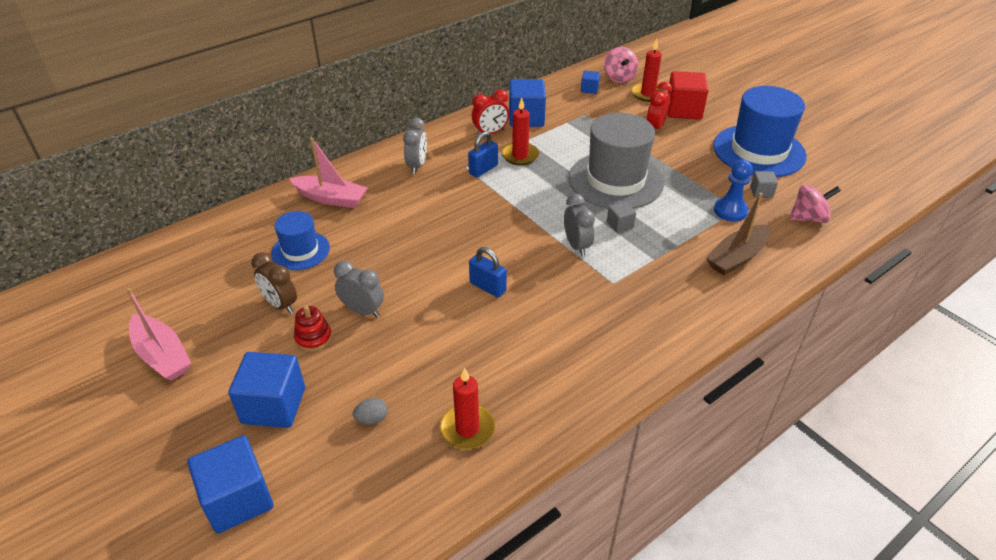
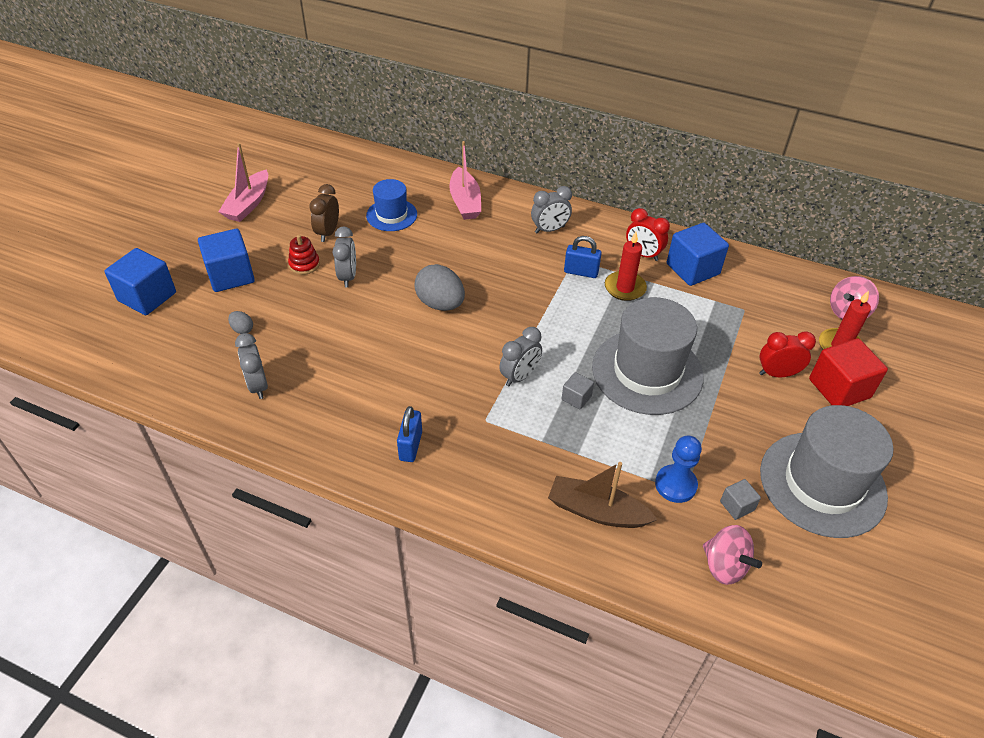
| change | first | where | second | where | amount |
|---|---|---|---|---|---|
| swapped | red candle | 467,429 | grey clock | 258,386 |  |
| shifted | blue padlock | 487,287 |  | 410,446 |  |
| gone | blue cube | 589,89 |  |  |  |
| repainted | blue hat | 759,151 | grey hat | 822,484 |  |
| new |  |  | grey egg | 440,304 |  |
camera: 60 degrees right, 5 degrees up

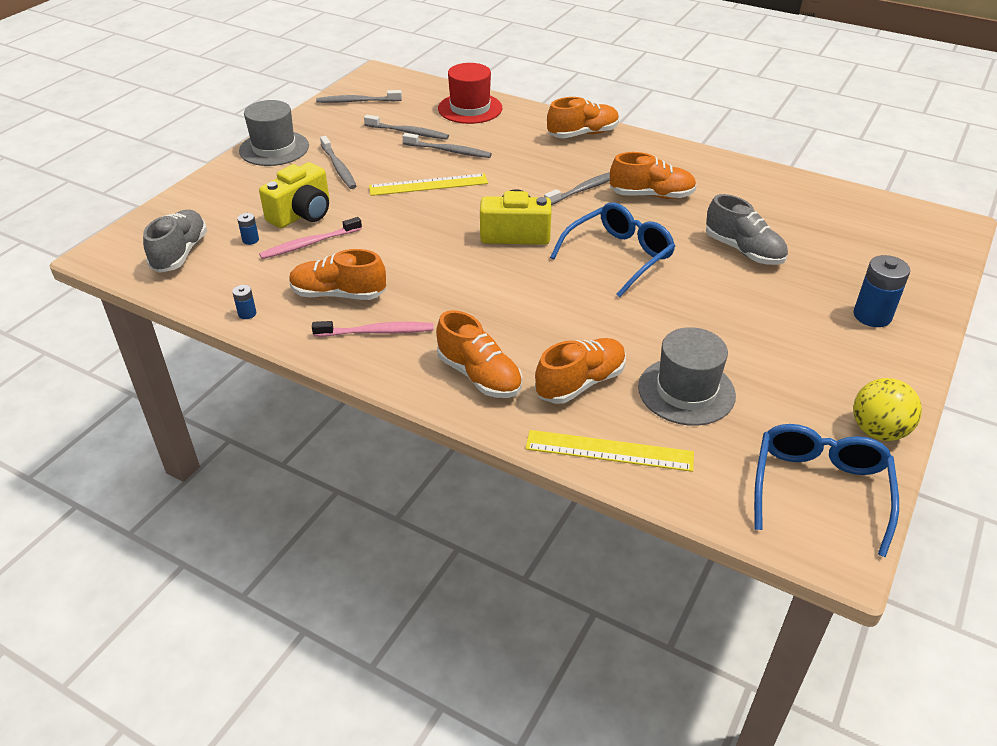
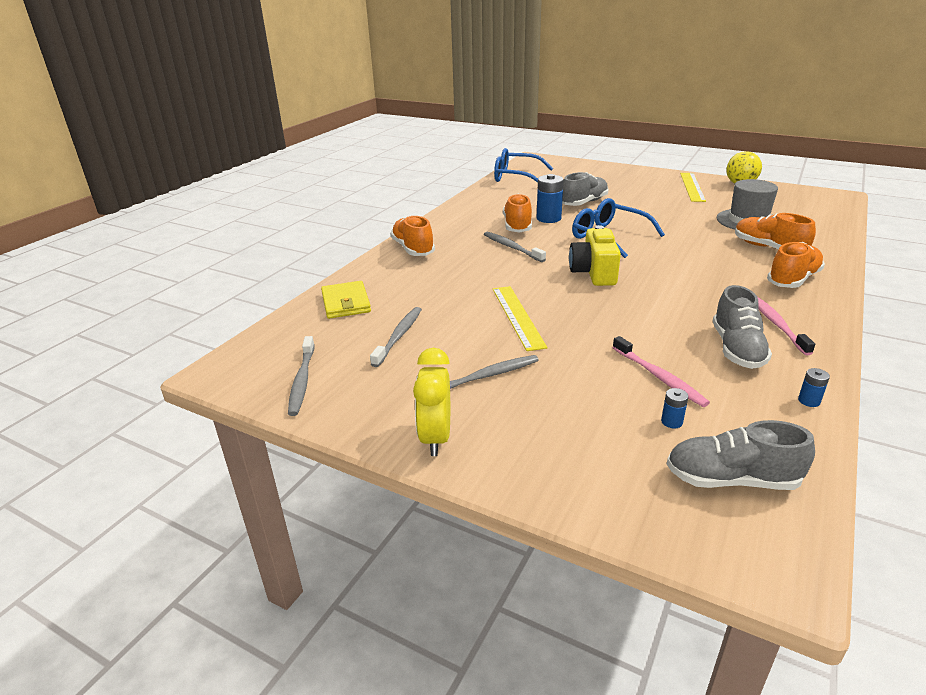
| change | first | where | second | where | amount |
|---|---|---|---|---|---|
| swapped | grey hat | 274,148 | yellow clock | 435,438 |  |
| gone | yellow camera | 302,214 |  |  |  |
| repainted | orange shoe | 338,294 | grey shoe | 737,349 |  |
| gone | grey toothbrush | 449,151 |  |  |  |
| swapped | red hat | 470,108 | yellow wallet | 346,303 |  |
| shifted | yellow ruler | 609,450 |  | 692,187 |  |
| shifted | blue glasses | 819,491 |  | 517,177 |  |
| shifted | blue battery | 872,316 |  | 548,218 |  |
camera: 90 degrees left, 10 degrees down

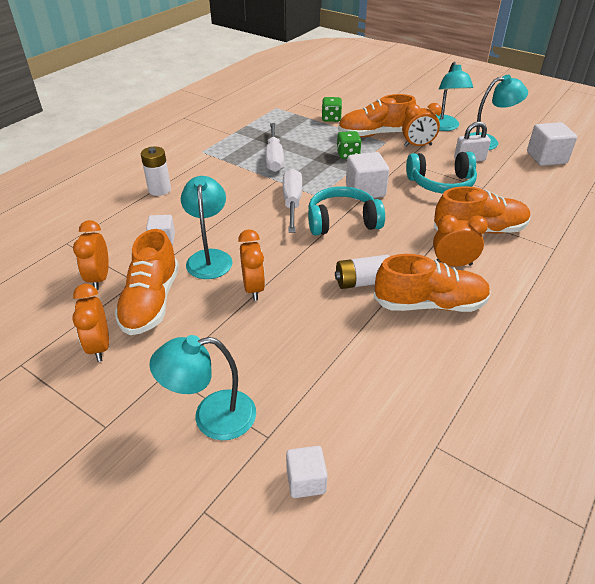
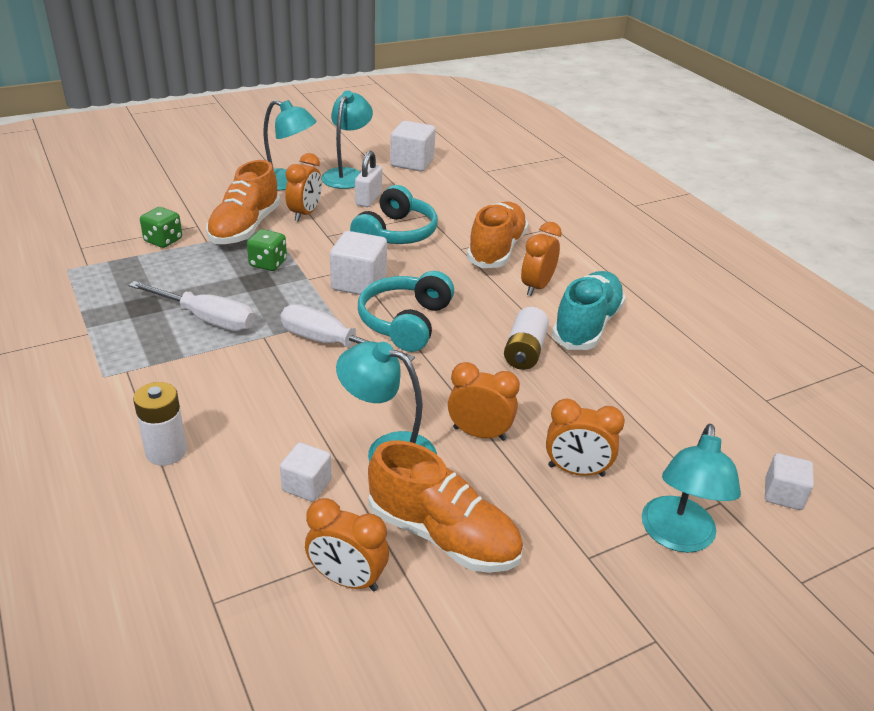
| change | first | where | second | where | amount |
|---|---|---|---|---|---|
| shifted | orange clock | 99,346 |  | 576,471 |  |
| repainted | orange shoe | 429,304 | turquoise shoe | 586,326 |  |
camera: 65 degrees left, 5 degrees down

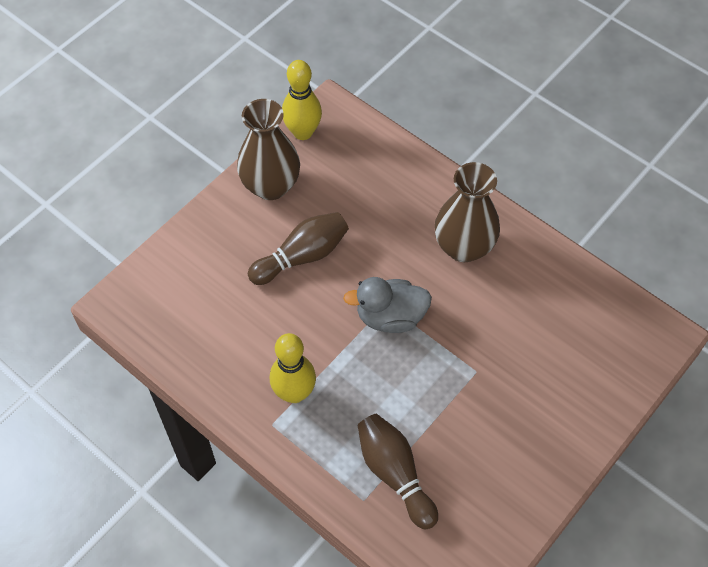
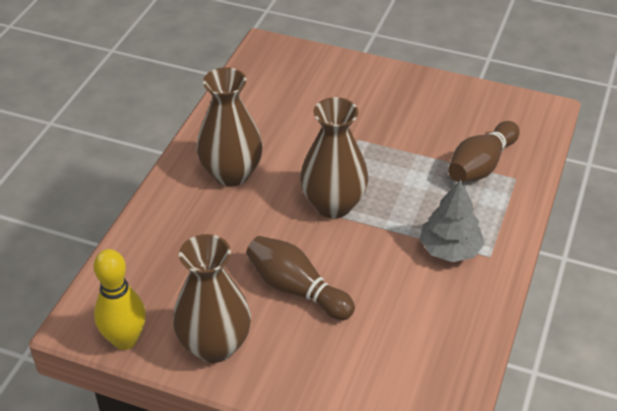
| change | first | where | second | where | amount |
|---|---|---|---|---|---|
| swapped | yellow bowling pin | 294,393 | grey tree | 449,249 |  |
| swapped | grey duck | 390,317 | brown vase | 333,205 |  |
camera: 110 degrees left, 15 degrees down

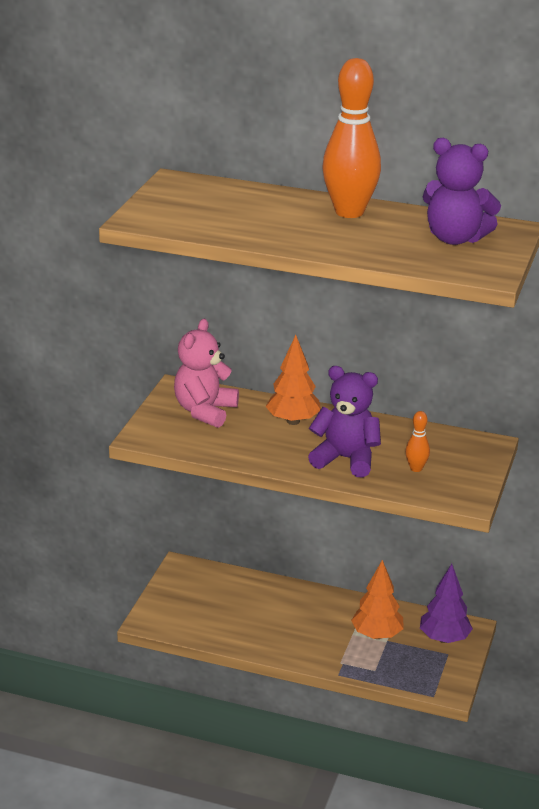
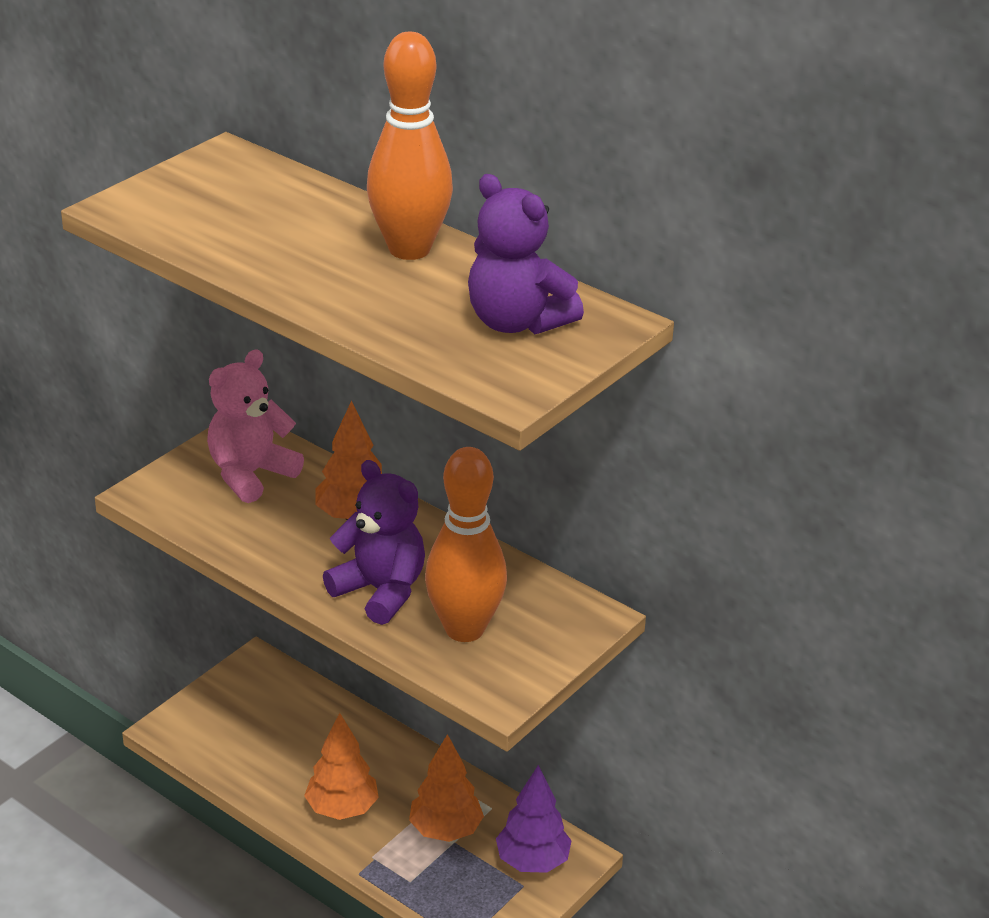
| change | first | where | second | where | amount |
|---|---|---|---|---|---|
| scaled | orange bowling pin | 416,468 |  | 464,629 | x2.28 |
| new |  |  | orange tree | 342,808 |  |
camera: 20 degrees right, 5 degrees up

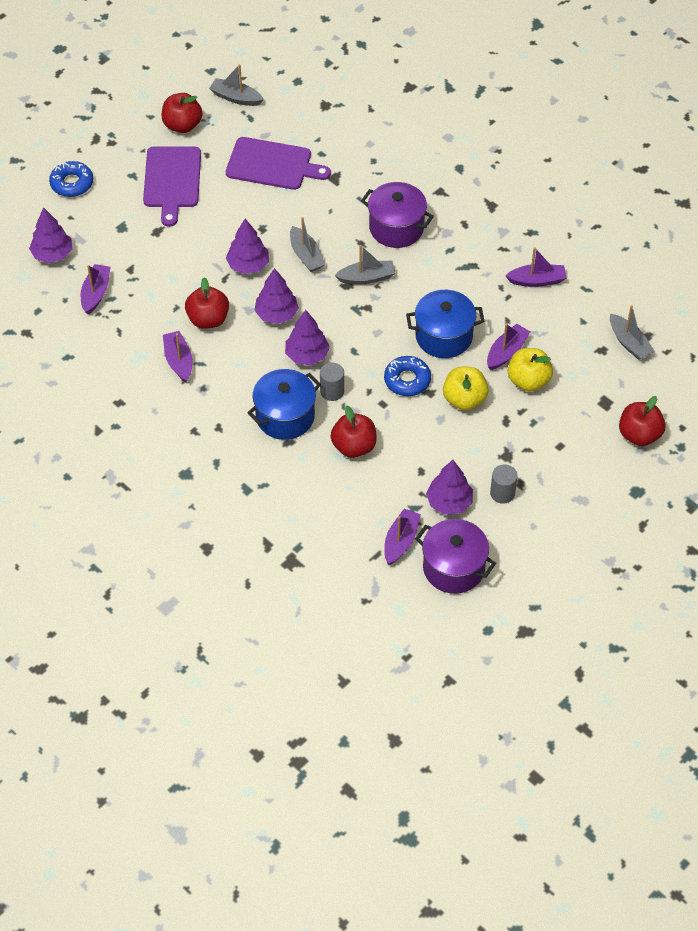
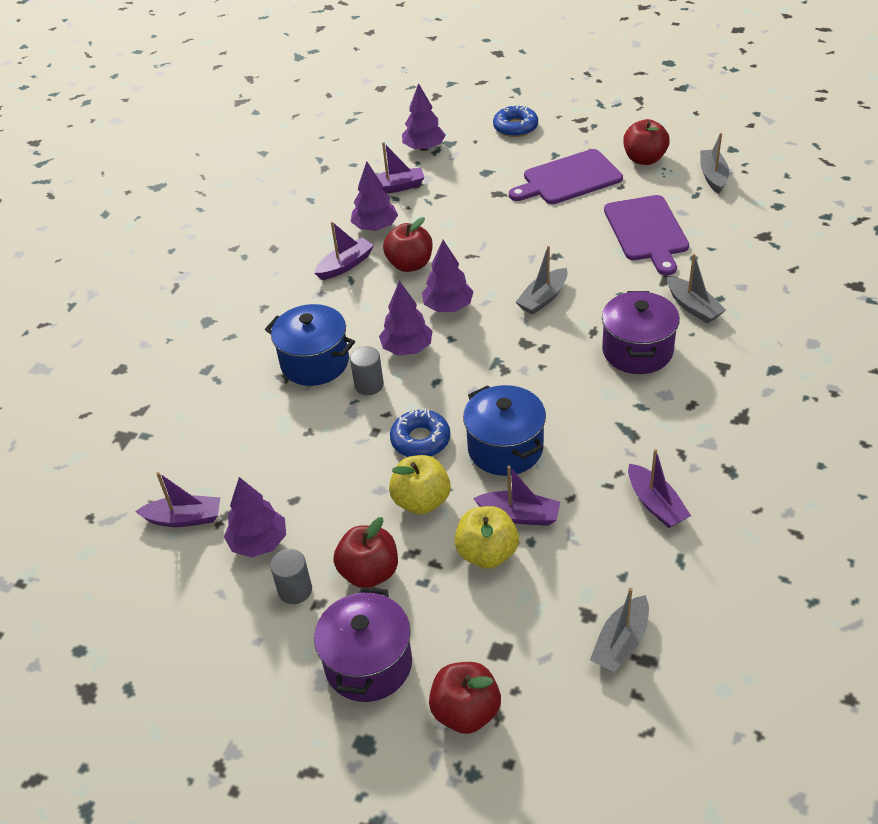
| change | first | where | second | where | amount |
|---|---|---|---|---|---|
| shifted | purple tree | 248,265 |  | 375,227 |  |
| shifted | red apple | 354,446 |  | 369,572 |  |
| shifted | grey boat | 366,278 |  | 693,307 |  |
| shifted | purple pot | 453,568 |  | 368,664 |  |
camera: 70 degrees right, 10 degrees down

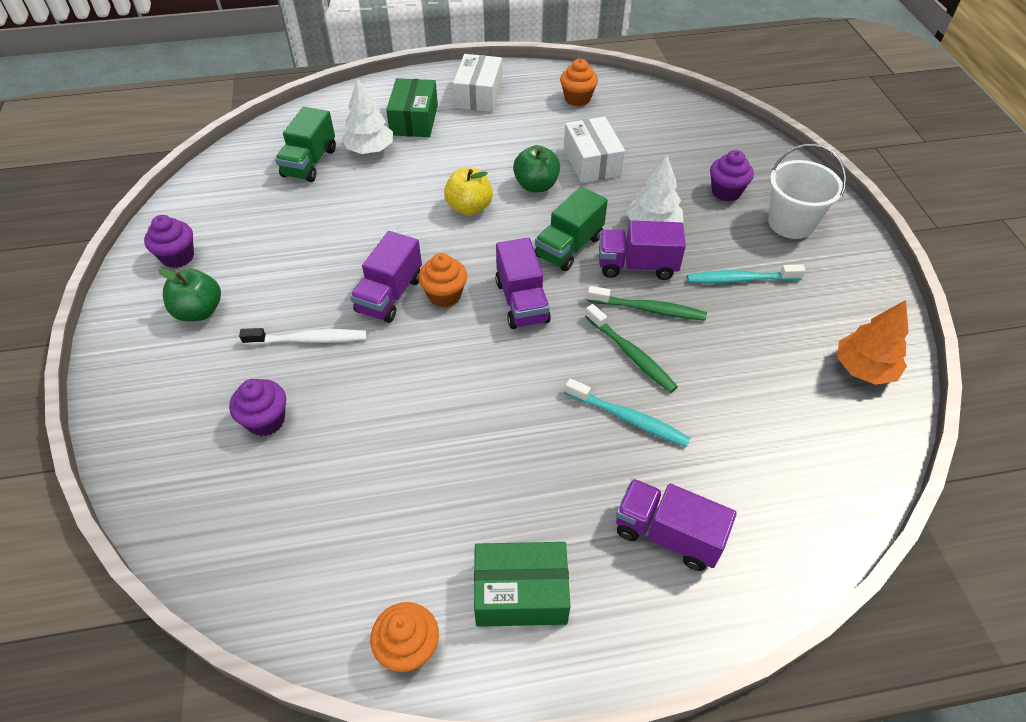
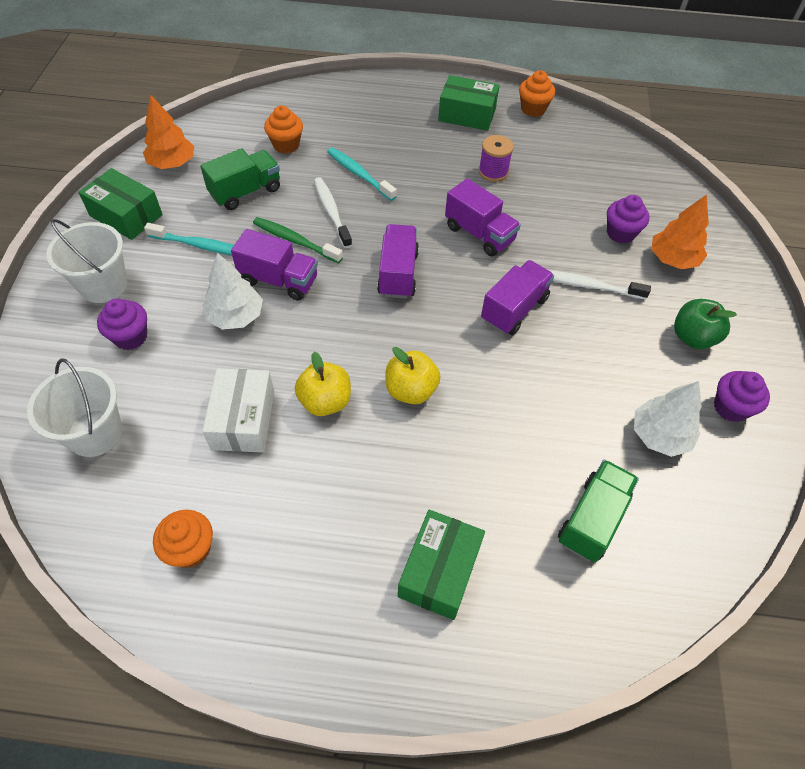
| change | first | where | second | where | amount |
|---|---|---|---|---|---|
| shifted | white tree | 370,150 |  | 659,435 |  |
| shifted | orange cupcake | 444,295 |  | 286,145 |  |
| gone | white box | 478,95 |  |  |  |
| repainted | green apple | 536,185 | yellow apple | 325,401 |  |
| shifted | green truck | 569,247 |  | 245,192 |  |
| repainted | green toothbrush | 631,354 | white toothbrush | 331,212 |  |
| shifted | purple truck | 667,535 |  | 479,234 |  |
| new |  |  | white bucket | 95,433 |  |
| new |  |  | green box | 126,215 |  |
| new |  |  | purple spool | 493,171 |  |
| new |  |  | orange tree | 672,259 |  |
camera: 165 degrees left, 5 degrees up

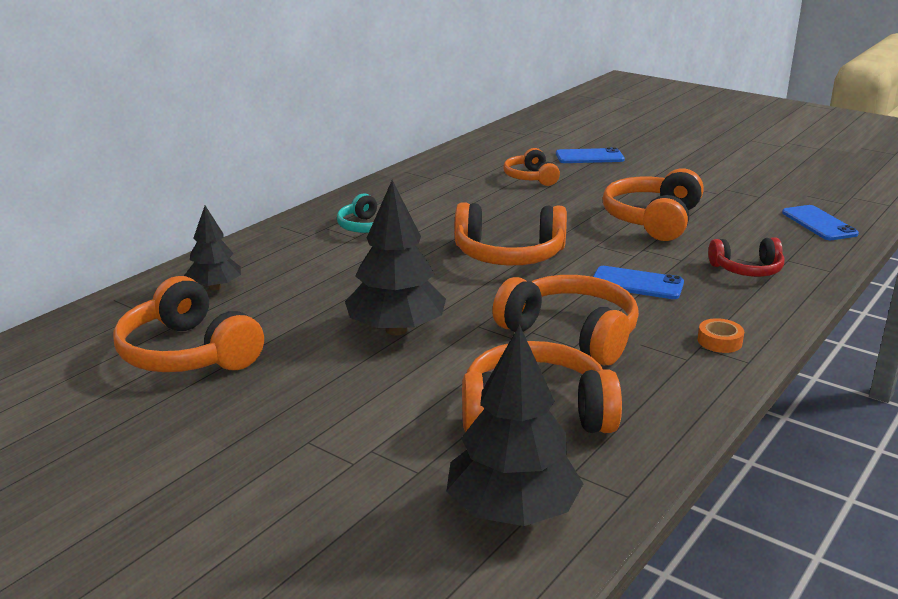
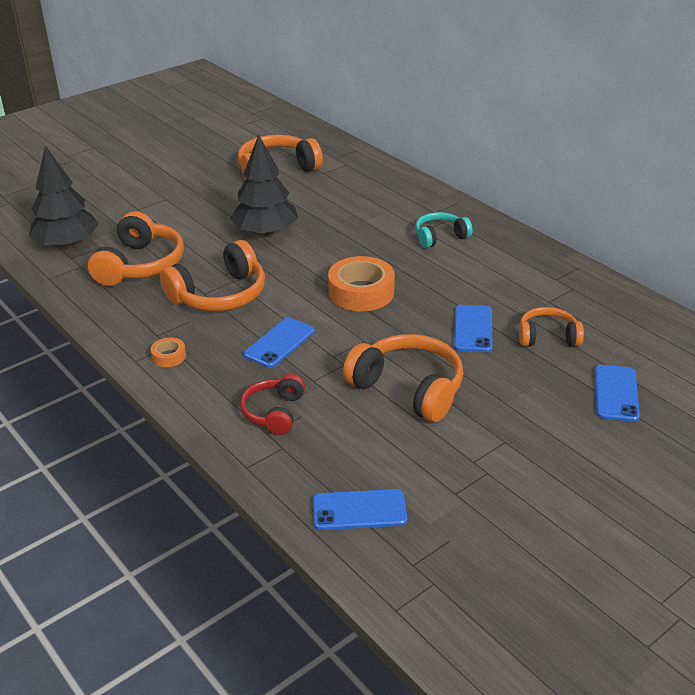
| change | first | where | second | where | amount |
|---|---|---|---|---|---|
| gone | black tree | 215,287 |  |  |  |
| swapped | orange headphones | 509,255 | orange tape | 361,292 |  |
| new |  |  | blue phone | 473,329 |  |
camera: 105 degrees right, 10 degrees up

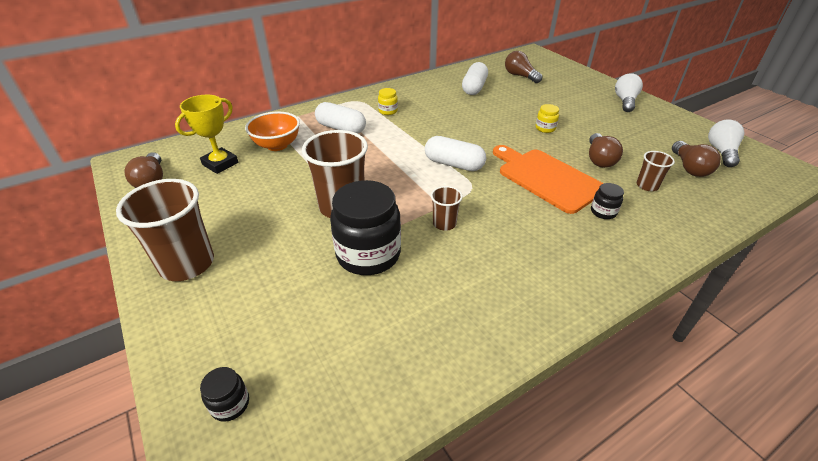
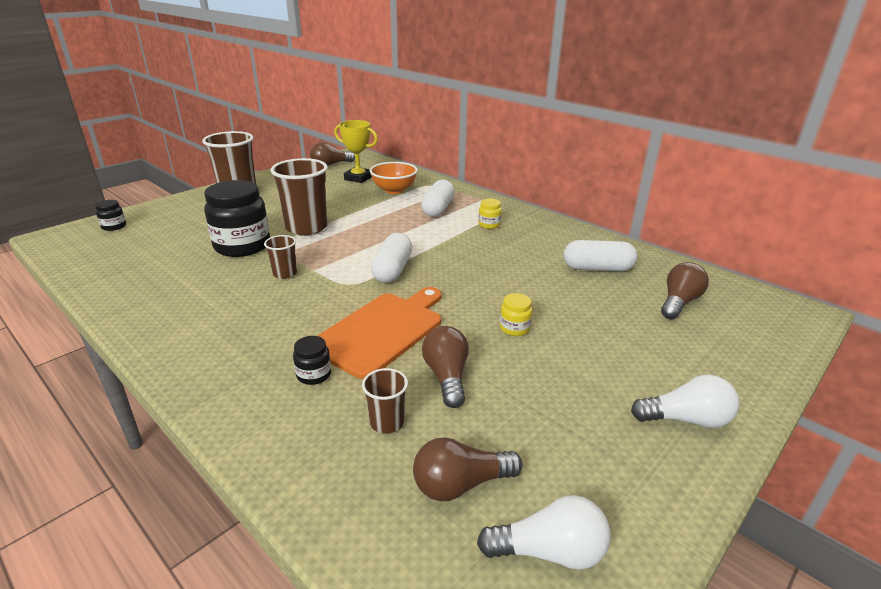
| change | first | where | second | where | amount |
|---|---|---|---|---|---|
| rotated | brown light bulb | 599,159 |  | 447,377 | 90 degrees clockwise |
camera: 75 degrees right, 10 degrees down

